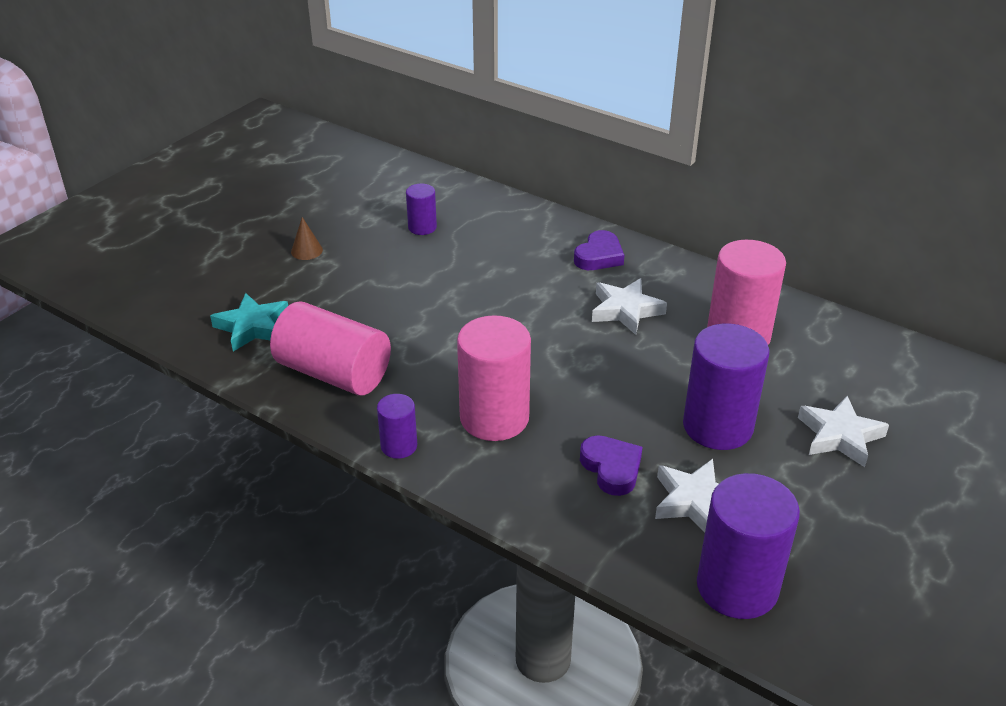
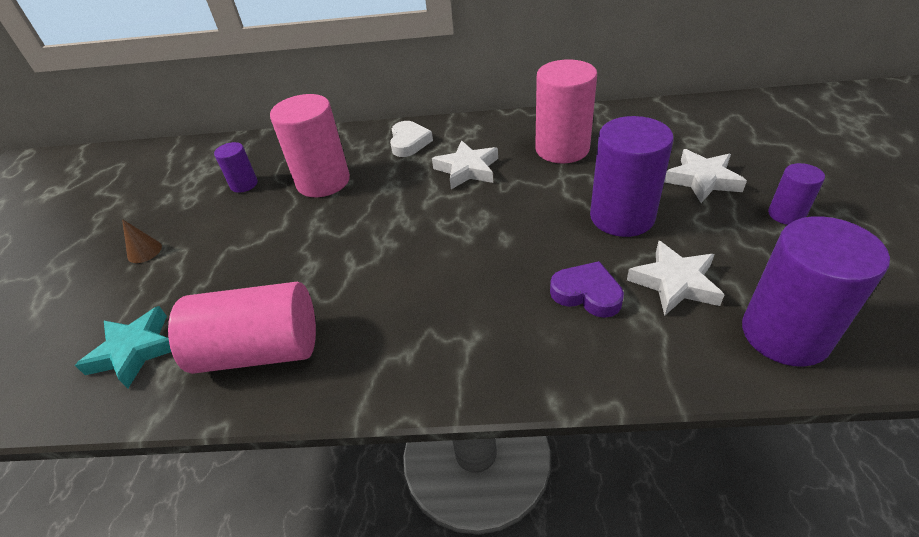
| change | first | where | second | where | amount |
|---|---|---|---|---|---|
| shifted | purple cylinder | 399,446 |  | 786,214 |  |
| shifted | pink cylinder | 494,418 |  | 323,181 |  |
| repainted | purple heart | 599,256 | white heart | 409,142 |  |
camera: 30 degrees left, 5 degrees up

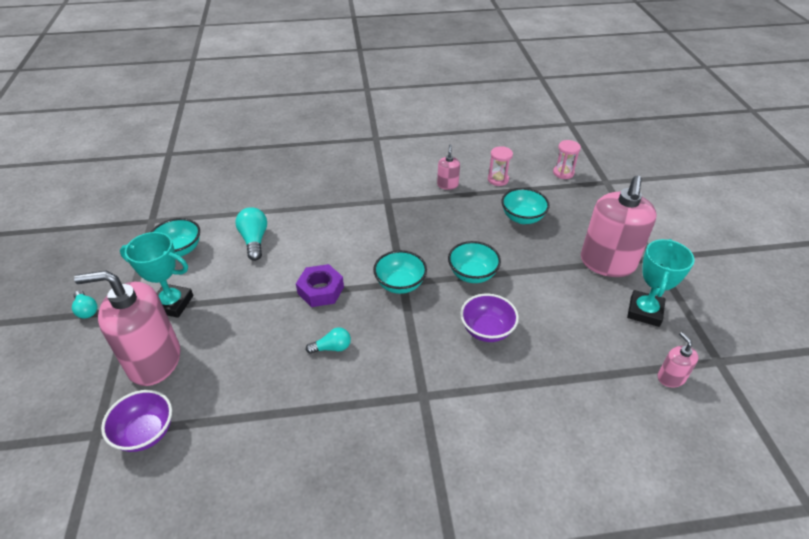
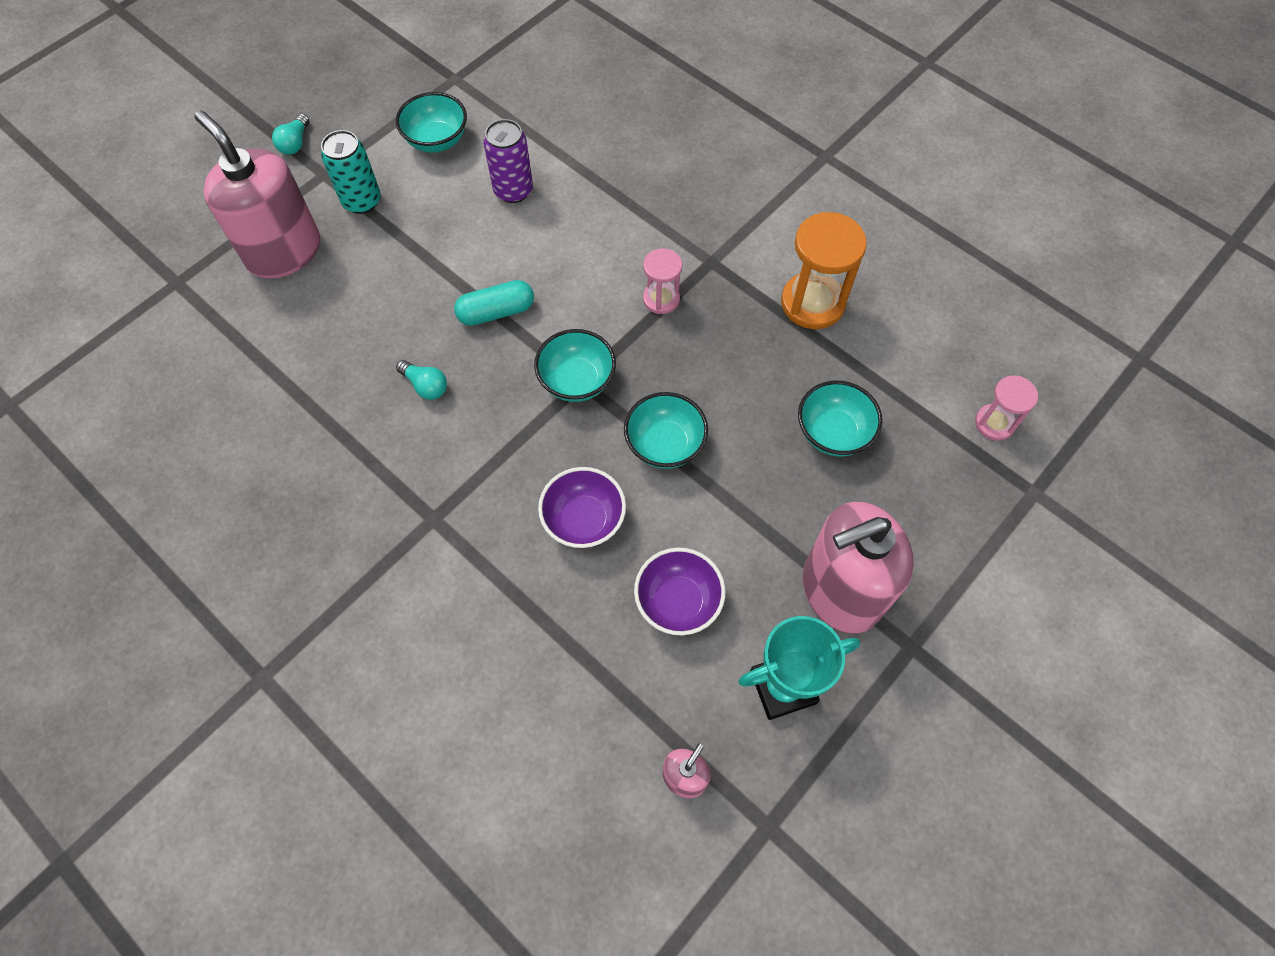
| change | first | where | second | where | amount |
|---|---|---|---|---|---|
| shifted | purple bowl | 146,433 |  | 678,602 |  |
| swapped | turquoise trophy | 172,304 | turquoise can | 362,201 |  |
| swapped | turquoise light bulb | 254,240 | purple can | 513,190 |  |
| swapped | purple nut | 321,290 | turquoise capsule | 496,312 |  |
| swapped | pink soap dispenser | 447,185 | orange hourglass | 812,303 |  |
| shifted | pink hourglass | 498,179 |  | 661,299 |  |
camera: 50 degrees right, 20 degrees up

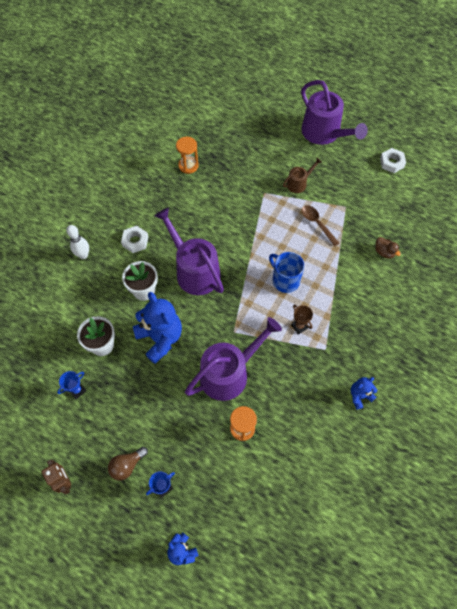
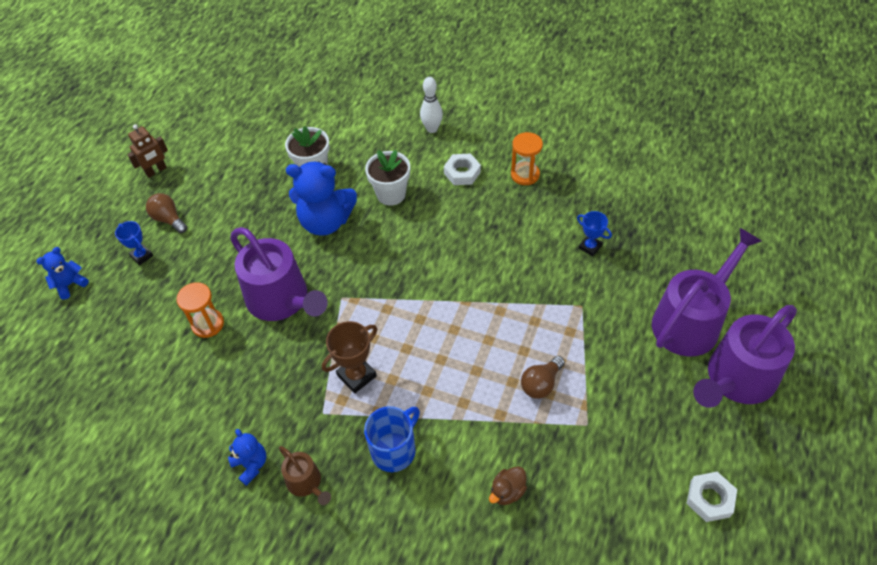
| change | first | where | second | where | amount |
|---|---|---|---|---|---|
| shifted | blue trophy | 77,390 |  | 590,247 |  |
| rotated | blue teddy bear | 160,338 |  | 326,222 | 45 degrees clockwise |
| shifted | purple watering can | 194,271 |  | 690,321 |  |
| shifted | orange hourglass | 188,165 |  | 525,175 |  |
| shifted | blue mug | 285,280 |  | 394,450 |  |
| shifted | brown watering can | 298,183 |  | 306,483 |  |
| scaled | brown trophy | 299,326 |  | 356,375 | x1.53 |
| swapped | brown spoon | 317,224 | brown light bulb | 541,384 |  |
camera: 85 degrees right, 10 degrees down

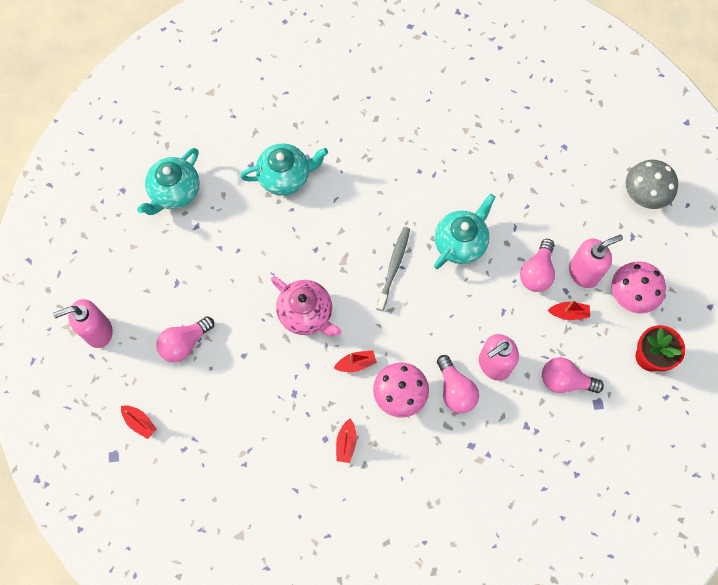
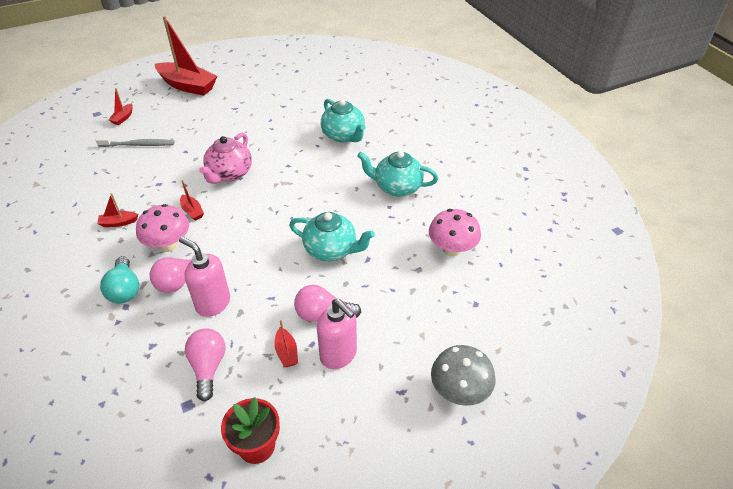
| change | first | where | second | where | amount |
|---|---|---|---|---|---|
| swapped | pink soap dispenser | 98,331 | red boat | 187,86 |  |
| shifted | turquoise teapot | 174,192 |  | 397,187 |  |
| gone | pink light bulb | 184,343 |  |  |  |
| shifted | grey toothbrush | 394,267 |  | 138,145 |  |
| shifted | pink mushroom | 631,295 |  | 452,249 |  |
| new |  |  | turquoise light bulb | 125,289 |  |
camera: 70 degrees right, 25 degrees down

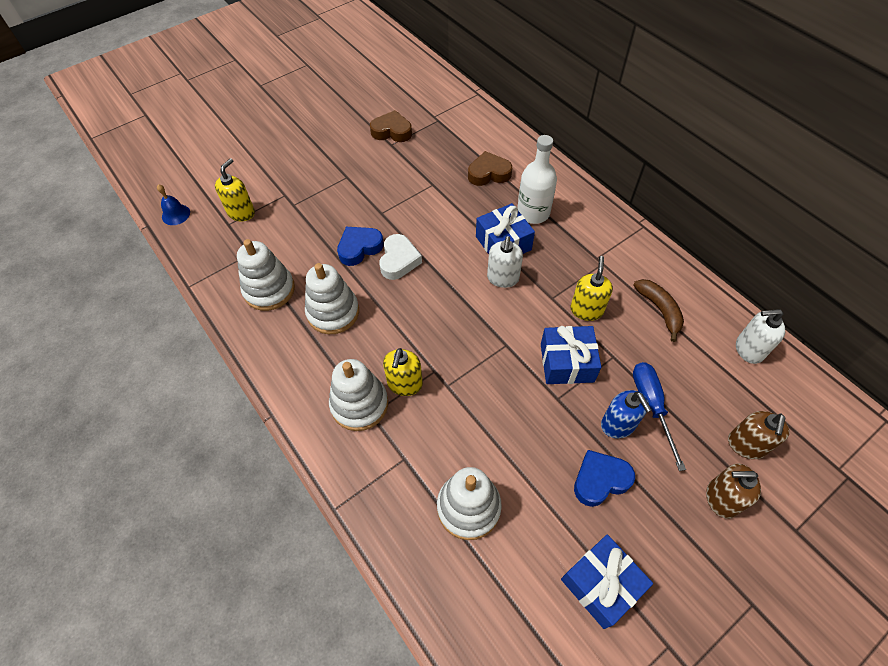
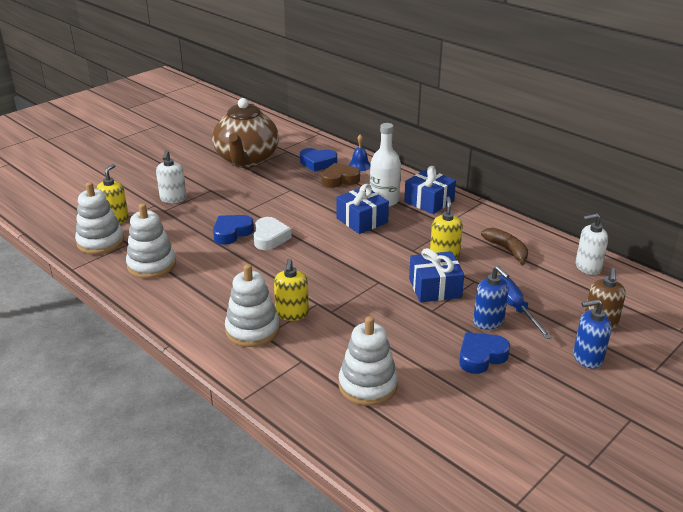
| change | first | where | second | where | amount |
|---|---|---|---|---|---|
| shifted | blue bell | 176,214 |  | 359,165 |  |
| shifted | white stacking toy | 333,312 |  | 100,242 |  |
| swapped | brown heart | 392,131 | brown teapot | 246,160 |  |
| shifted | white soap dispenser | 503,278 |  | 173,198 |  |
| shifted | blue gift | 601,584 |  | 429,201 |  |
| repainted | brown soap dispenser | 721,499 | blue soap dispenser | 587,358 |  |
| new |  |  | blue heart | 318,163 |  |
camera: 10 degrees left, 25 degrees down

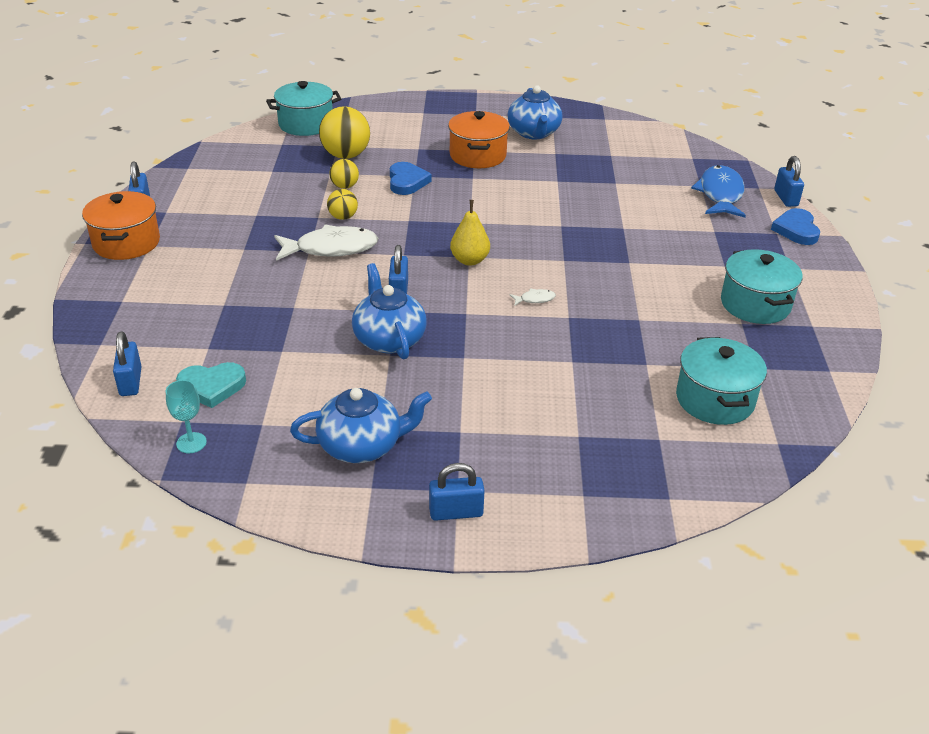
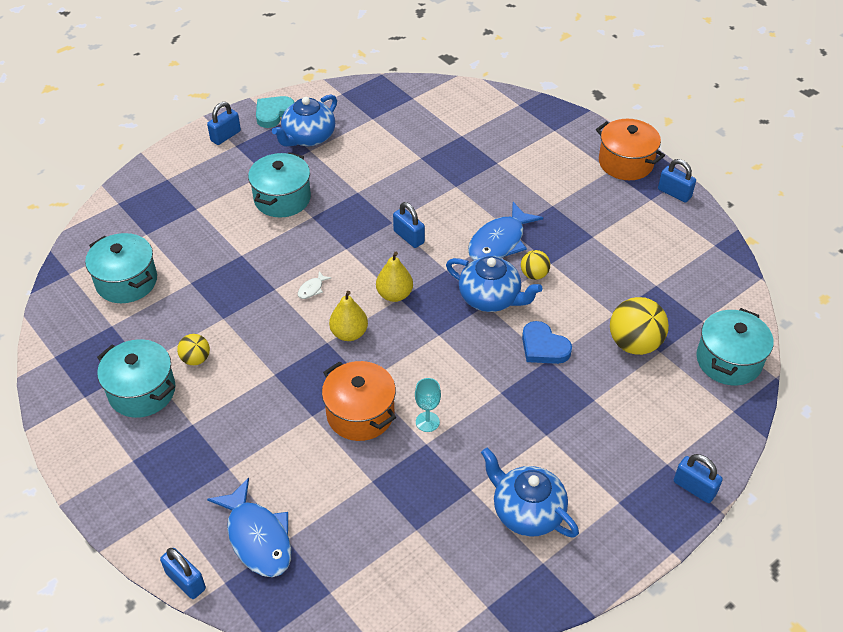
| change | first | where | second | where | amount |
|---|---|---|---|---|---|
| shifted | blue padlock | 130,382 |  | 694,488 |  |
| shifted | turquoise goblet | 191,443 |  | 427,422 |  |
| shifted | turquoise heart | 212,387 |  | 273,113 |  |
| repainted | white fish | 331,248 | blue fish | 499,242 |  |
| shifted | yellow ball | 344,186 |  | 196,359 |  |
| shifted | blue teapot | 389,339 |  | 490,298 |  |
| shifted | orange pot | 477,155 |  | 360,414 |  |
| gone | blue heart | 796,230 |  |  |  |
| new |  |  | turquoise pot | 282,198 |  |
| new |  |  | yellow pear | 349,333 |  |
camera: 140 degrees right, 10 degrees up

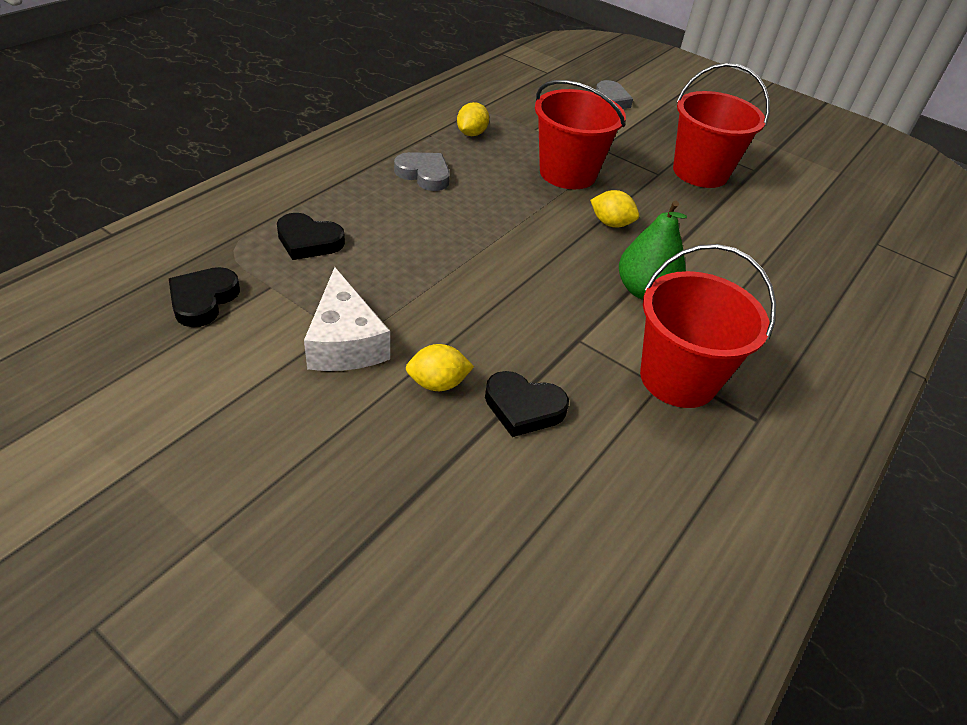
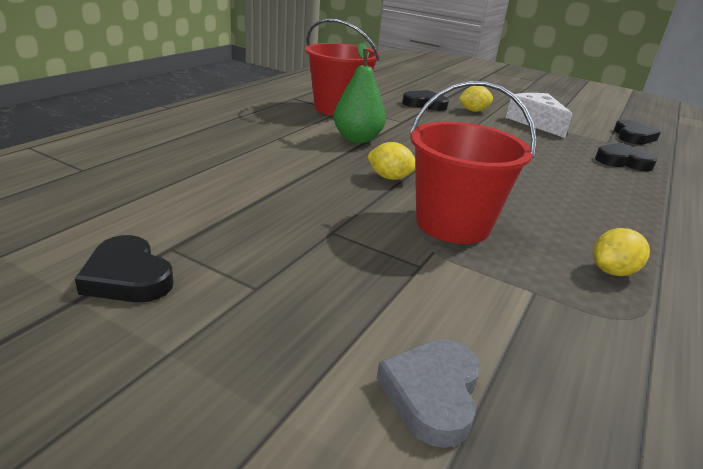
| change | first | where | second | where | amount |
|---|---|---|---|---|---|
| gone | grey heart | 424,174 |  |  |  |
| rotated | yellow lemon | 471,134 |  | 612,271 | 45 degrees clockwise |
| gone | red bucket | 700,172 |  |  |  |
| new |  |  | black heart | 127,277 |  |
camera: 175 degrees right, 15 degrees down

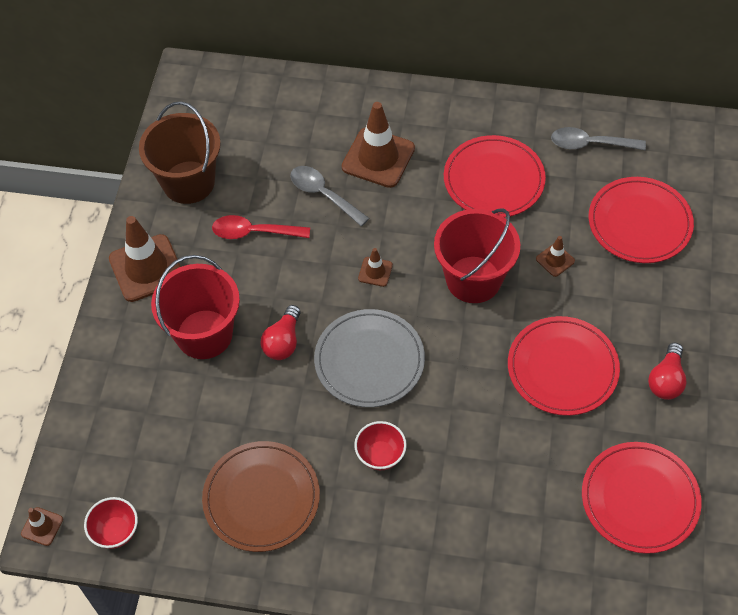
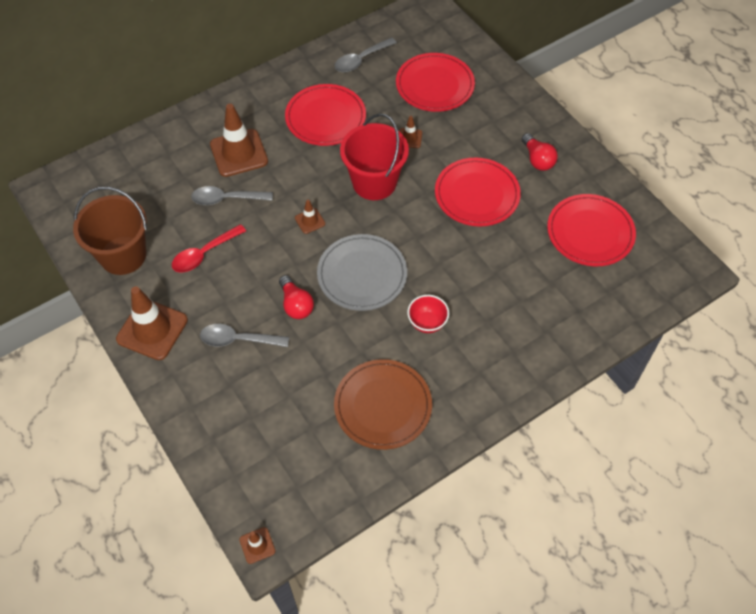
| change | first | where | second | where | amount |
|---|---|---|---|---|---|
| gone | red bowl | 116,531 |  |  |  |
| swapped | red bucket | 204,334 | grey spoon | 238,339 |  |
camera: 45 degrees left, 0 degrees up

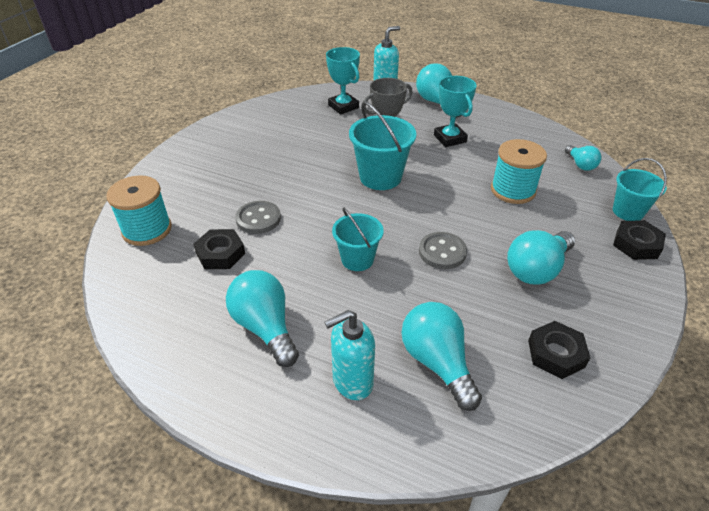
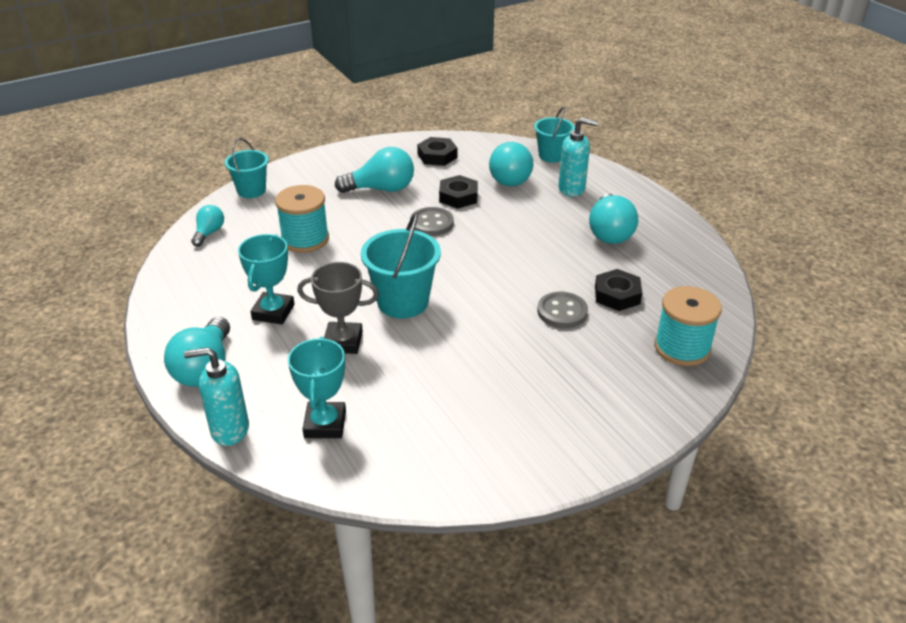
| change | first | where | second | where | amount |
|---|---|---|---|---|---|
| shifted | turquoise bucket | 357,259 |  | 552,156 |  |
| shifted | black nut | 636,244 |  | 458,196 |  |
camera: 145 degrees left, 5 degrees down

